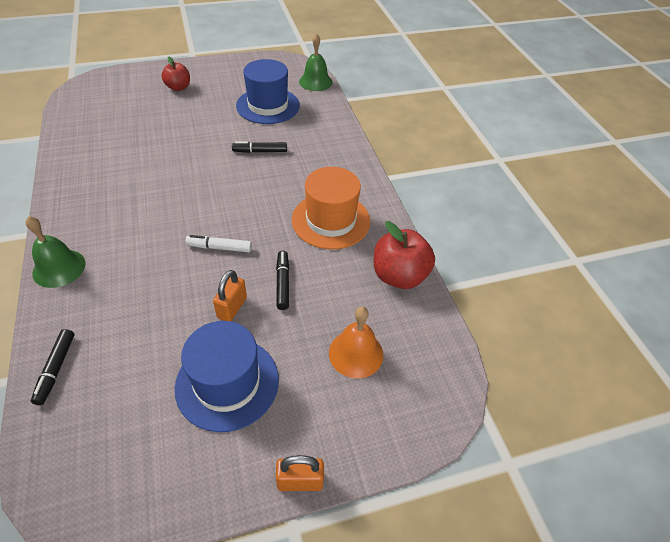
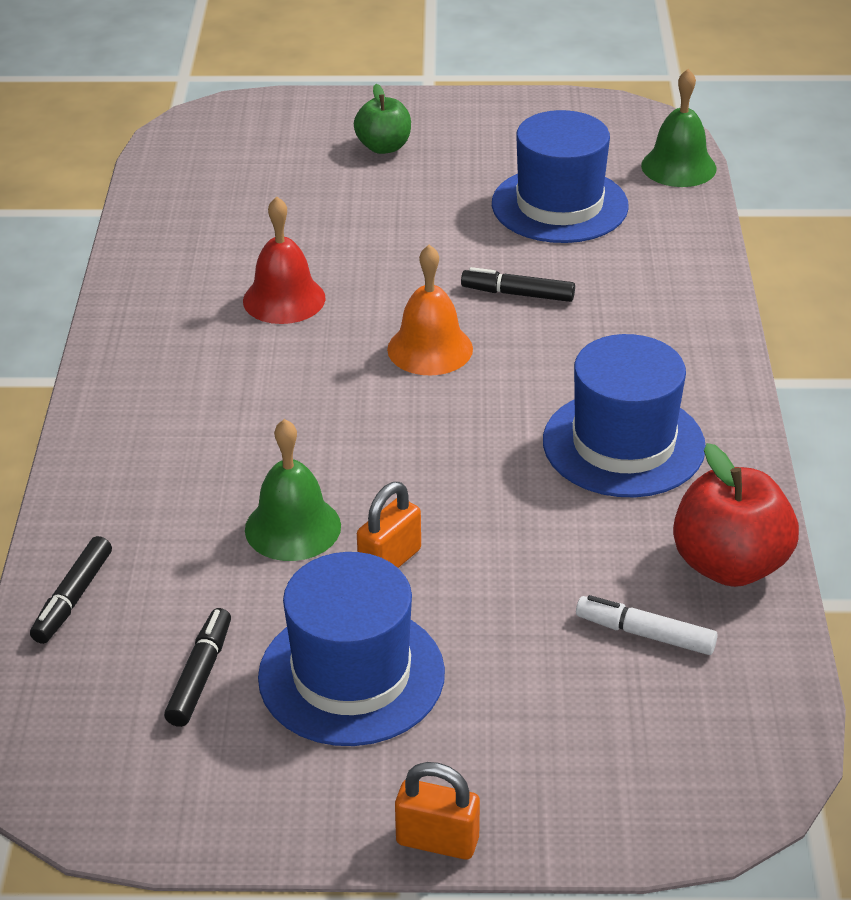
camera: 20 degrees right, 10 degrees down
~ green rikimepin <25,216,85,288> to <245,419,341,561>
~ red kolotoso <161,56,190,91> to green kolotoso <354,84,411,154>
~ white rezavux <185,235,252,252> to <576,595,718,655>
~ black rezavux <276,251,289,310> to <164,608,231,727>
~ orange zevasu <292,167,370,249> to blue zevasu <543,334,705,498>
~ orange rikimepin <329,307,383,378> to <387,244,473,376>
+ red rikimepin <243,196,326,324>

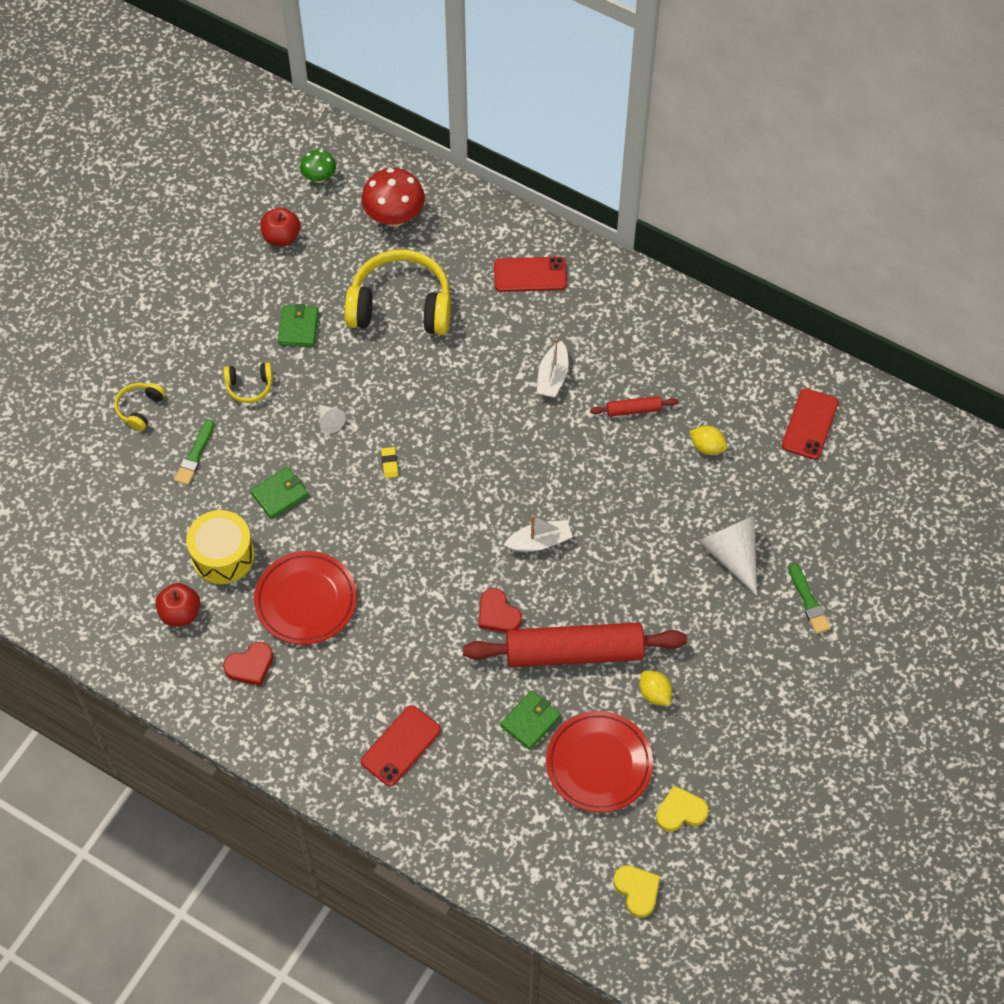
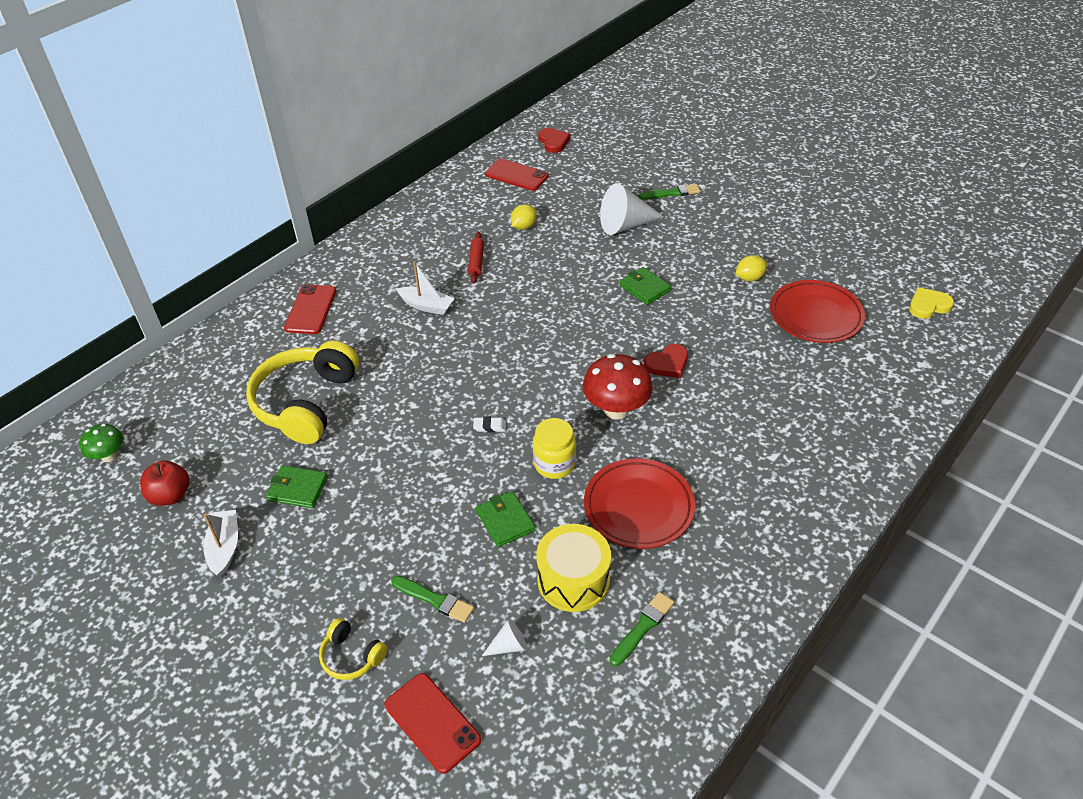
camera: 80 degrees left, 15 degrees down
~ red kolotoso <155,583,200,626> to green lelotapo <610,592,674,666>
- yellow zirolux <223,362,273,403>
~ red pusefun <223,642,273,686> to <538,128,570,153>
~ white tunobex <319,405,346,434> to <482,618,527,656>
~ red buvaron <361,168,425,227> to <583,354,653,420>
~ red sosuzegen <361,705,441,786> to <385,673,481,774>
~ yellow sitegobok <381,447,399,478> to white sitegobok <473,417,506,432>
- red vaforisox <463,622,687,667>
~ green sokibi <500,690,561,750> to <619,267,671,305>
~ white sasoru <504,515,573,552> to <203,510,238,577>
- yellow pusefun <656,785,709,832>
+ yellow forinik <533,418,576,479>

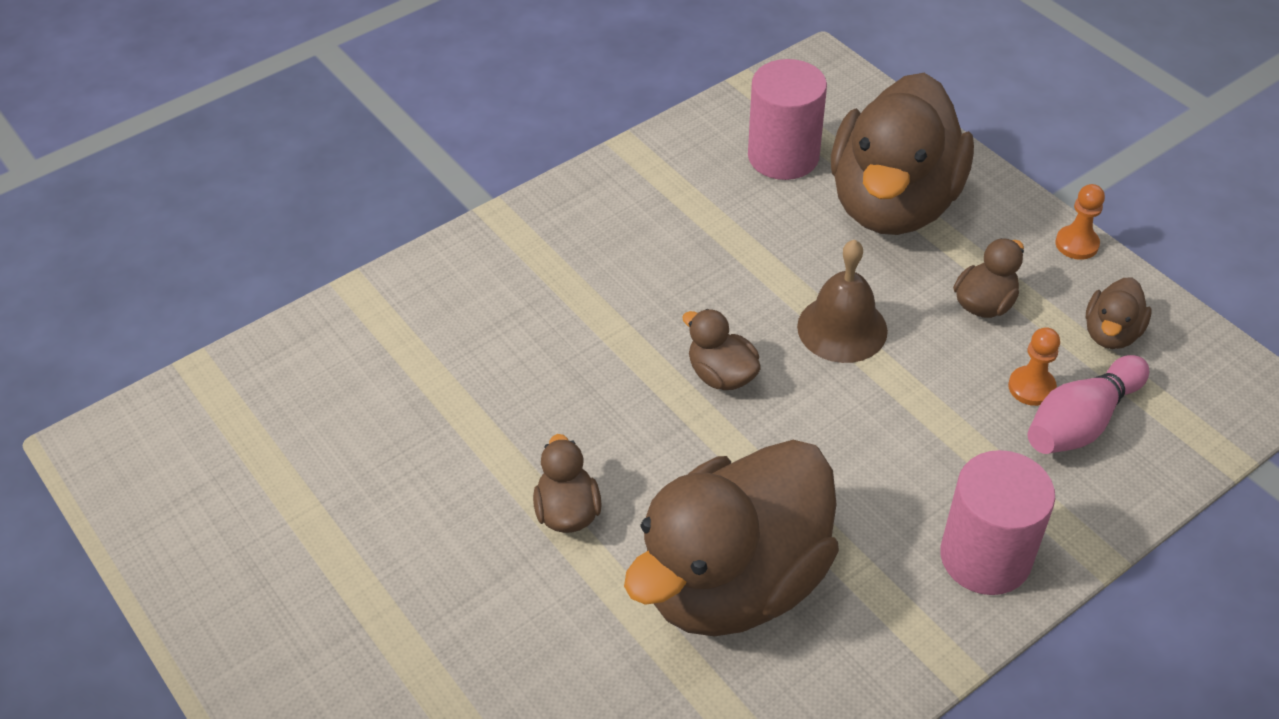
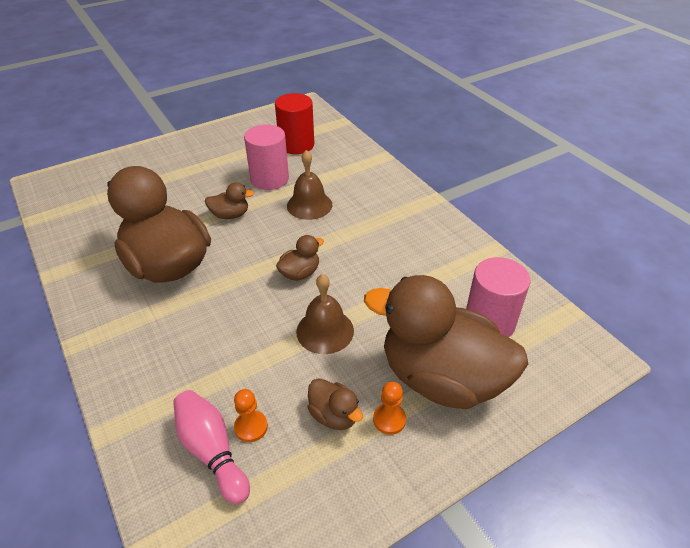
camera: 95 degrees right, 5 degrees down
~ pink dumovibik <940,450,1055,595> to <244,124,289,190>
~ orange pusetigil <1055,184,1105,260> to <373,382,406,435>
- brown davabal <1086,277,1151,349>
+ red dumovibik <275,93,314,154>
+ brown rikimepin <287,150,332,220>

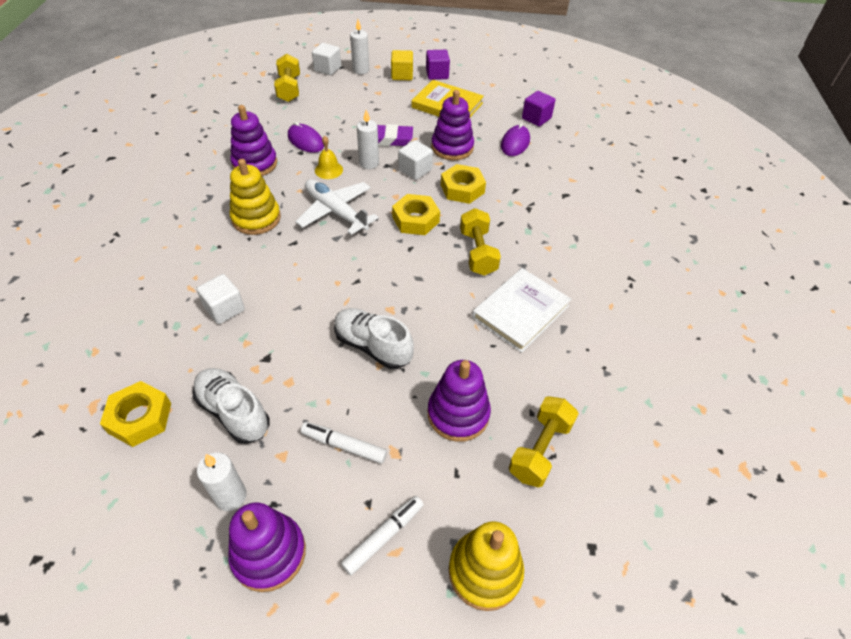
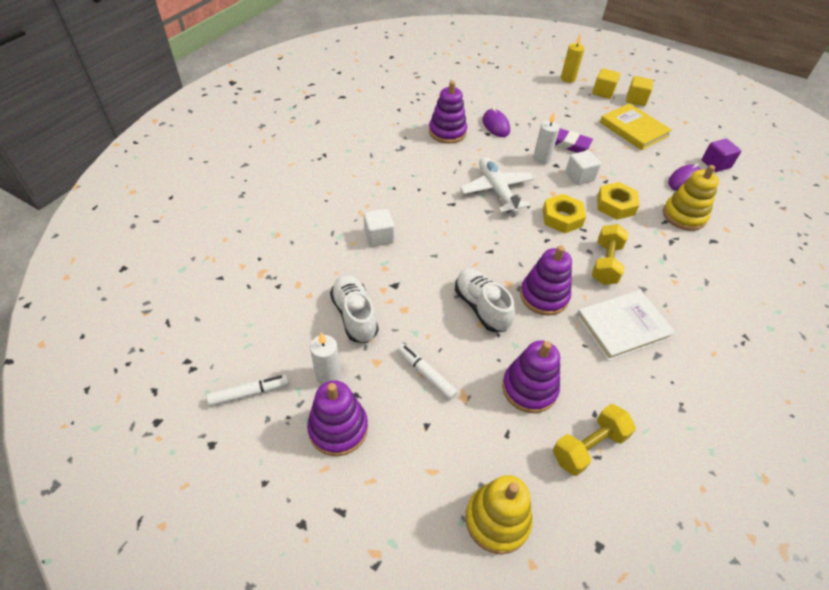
camera: 25 degrees right, 0 degrees up
- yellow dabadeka <100,381,171,447>
~ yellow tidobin <229,159,281,235> to <663,165,719,231>
- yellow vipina <274,54,300,102>
- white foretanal <312,43,341,75>
- yellow rikimepin <315,136,343,179>
~ white rezavux <341,496,423,575> to <206,374,289,406>
~ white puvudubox <350,20,369,74> to yellow puvudubox <561,33,585,83>
~ purple foretanal <426,50,450,80> to yellow foretanal <626,76,653,106>
~ purple tidobin <431,90,474,160> to <520,245,572,316>

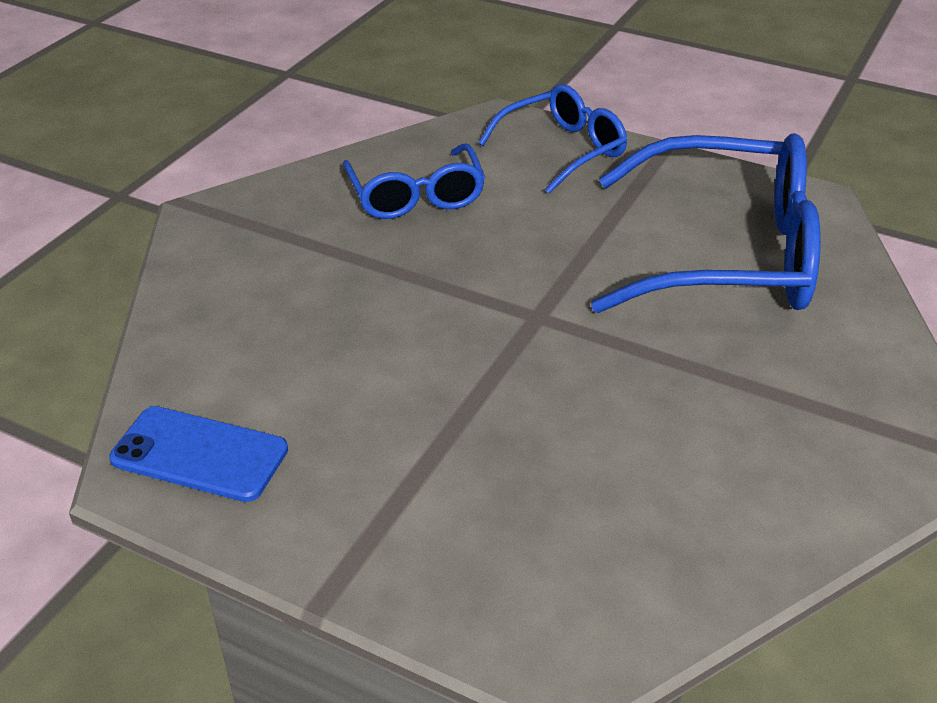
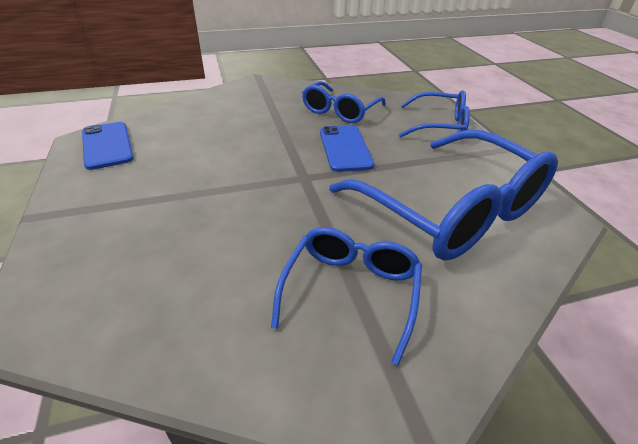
camera: 45 degrees right, 0 degrees up
+ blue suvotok <271,227,422,366>
+ blue sosuzegen <320,126,374,172>

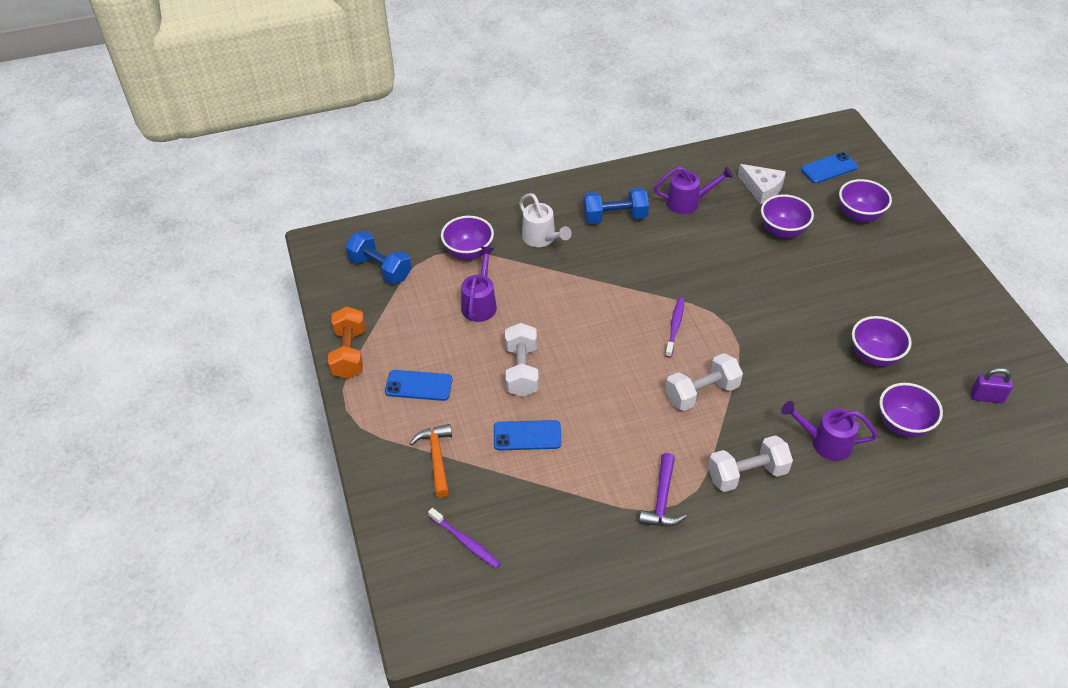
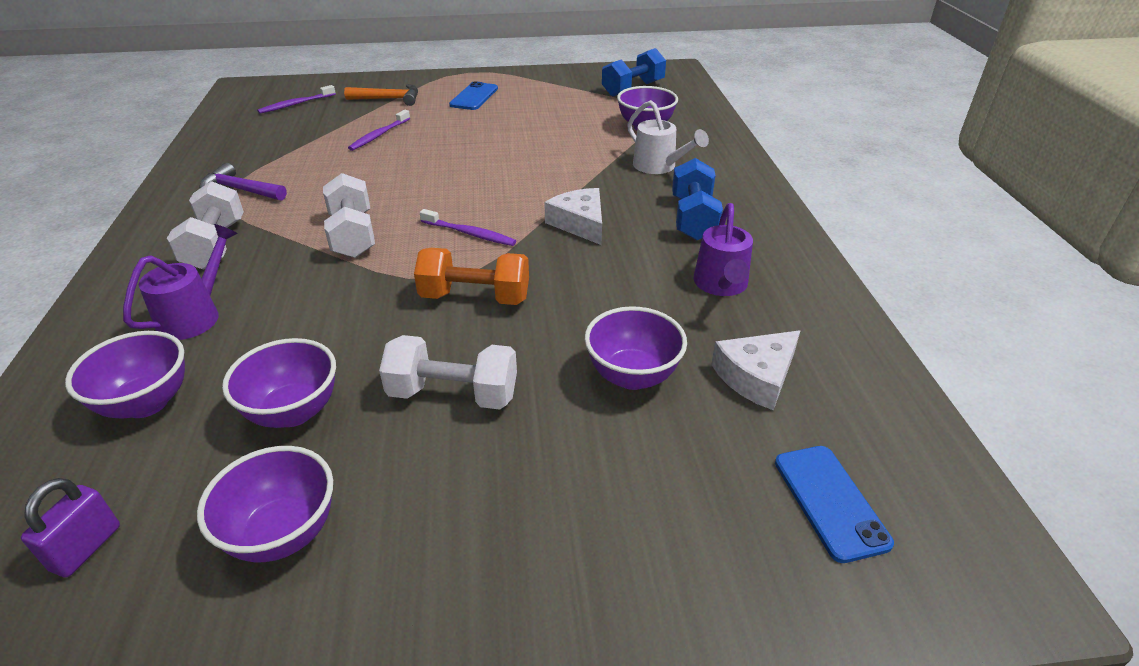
camera: 100 degrees right, 10 degrees down
~ orange vipina <328,306,365,379> to <414,248,529,305>
- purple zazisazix <461,246,497,322>
~ blue sosuzegen <494,420,562,450> to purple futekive <348,110,410,151>
~ white vipina <505,323,539,397> to <379,335,517,410>
~ white zazisazix <519,193,572,247> = <627,100,709,174> 105 degrees counterclockwise
~ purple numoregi <839,179,892,223> to <197,446,333,562>
+ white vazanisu <544,188,602,245>

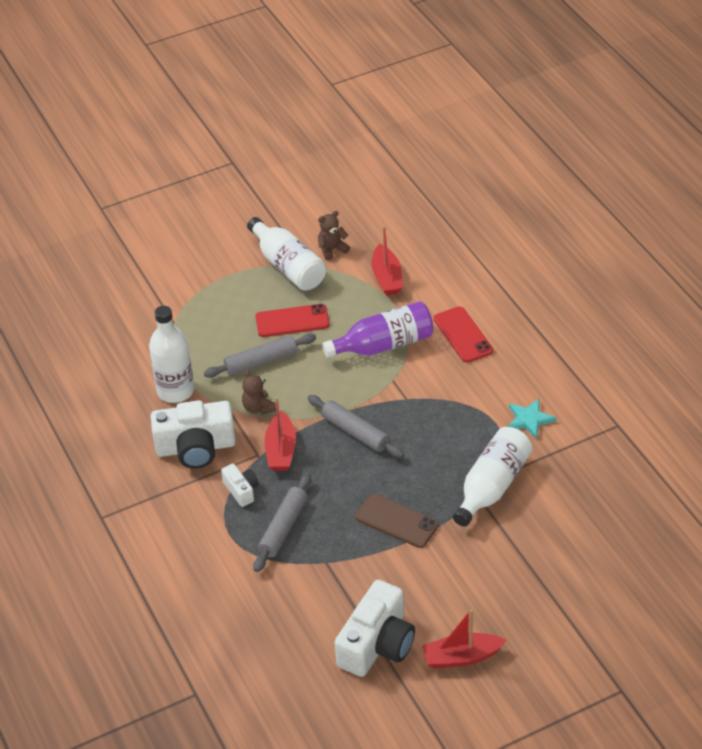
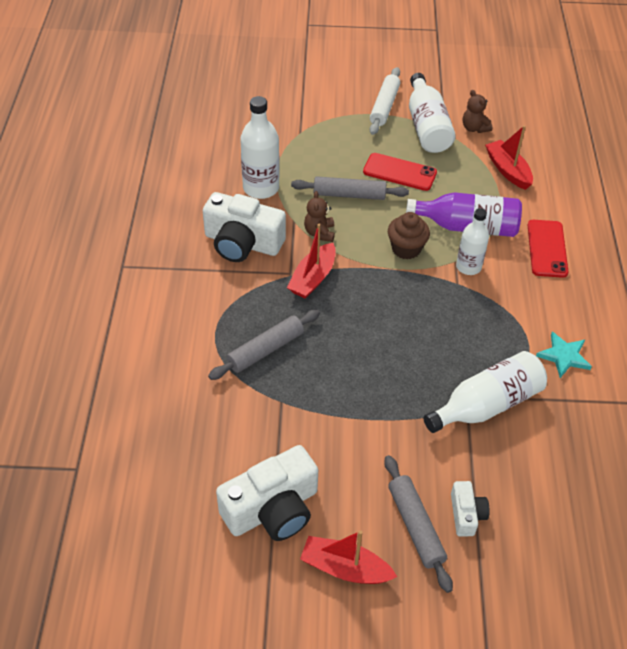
camera: 25 degrees right, 5 degrees up
~ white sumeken <221,464,259,507> to <451,481,490,537>
~ grey vaforisox <308,395,404,458> to <384,455,453,593>
~ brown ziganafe <318,211,350,260> = <463,90,492,133> 120 degrees counterclockwise
- brown sosuzegen <355,494,439,548>
~ red sasoru <372,226,403,295> = <485,125,533,190> 135 degrees clockwise
+ white vaforisox <369,67,400,135>
+ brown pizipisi <388,212,430,259>
+ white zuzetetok <456,208,489,275>

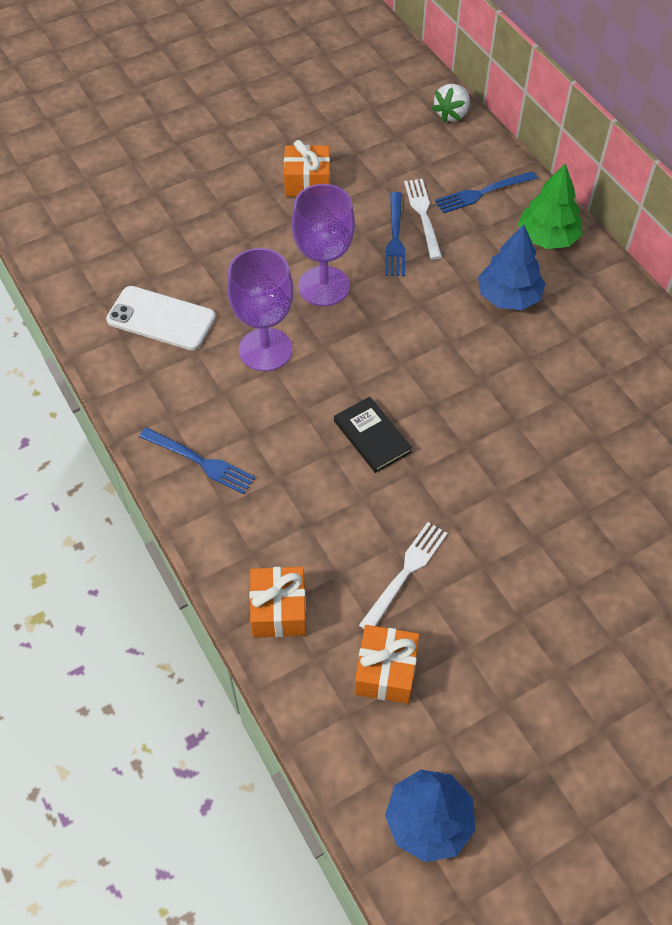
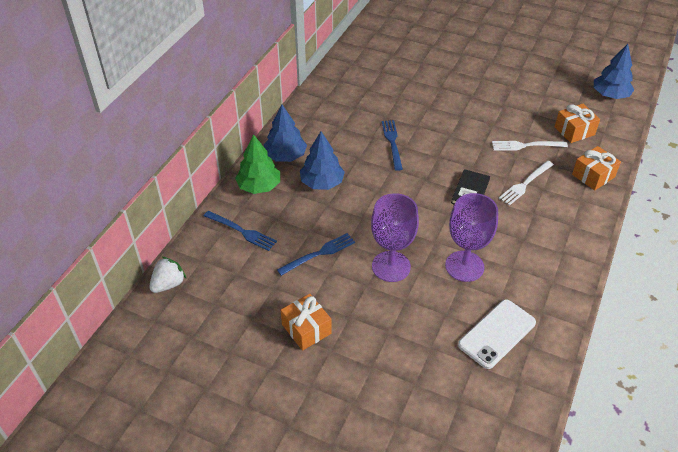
camera: 125 degrees left, 10 degrees down
~ white sosuzegen <106,286,216,350> = <458,299,536,369> 60 degrees clockwise
~ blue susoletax <139,427,255,495> to <382,120,403,171>
~ white susoletax <404,179,442,259> to <498,161,554,206>
~ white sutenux <432,84,470,123> = <149,257,186,293> 45 degrees counterclockwise
+ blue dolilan <264,105,307,162>

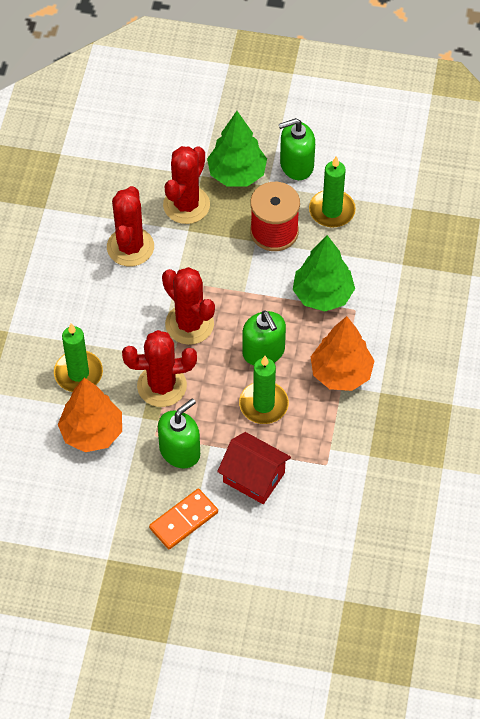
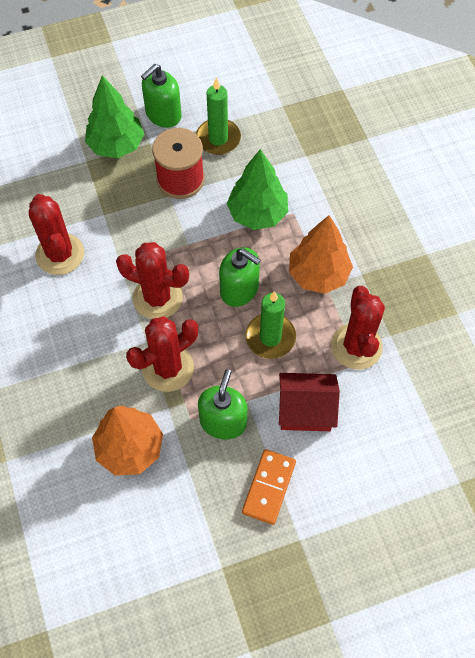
camera: 30 degrees left, 5 degrees up
- green puvudubox <54,324,103,392>
~ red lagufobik <163,146,210,224> to <331,286,385,370>

